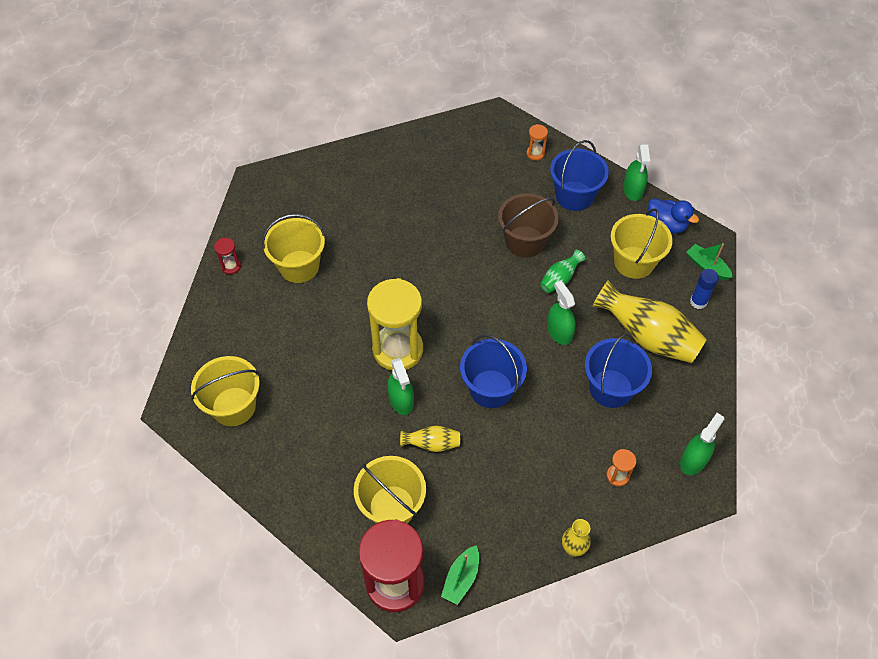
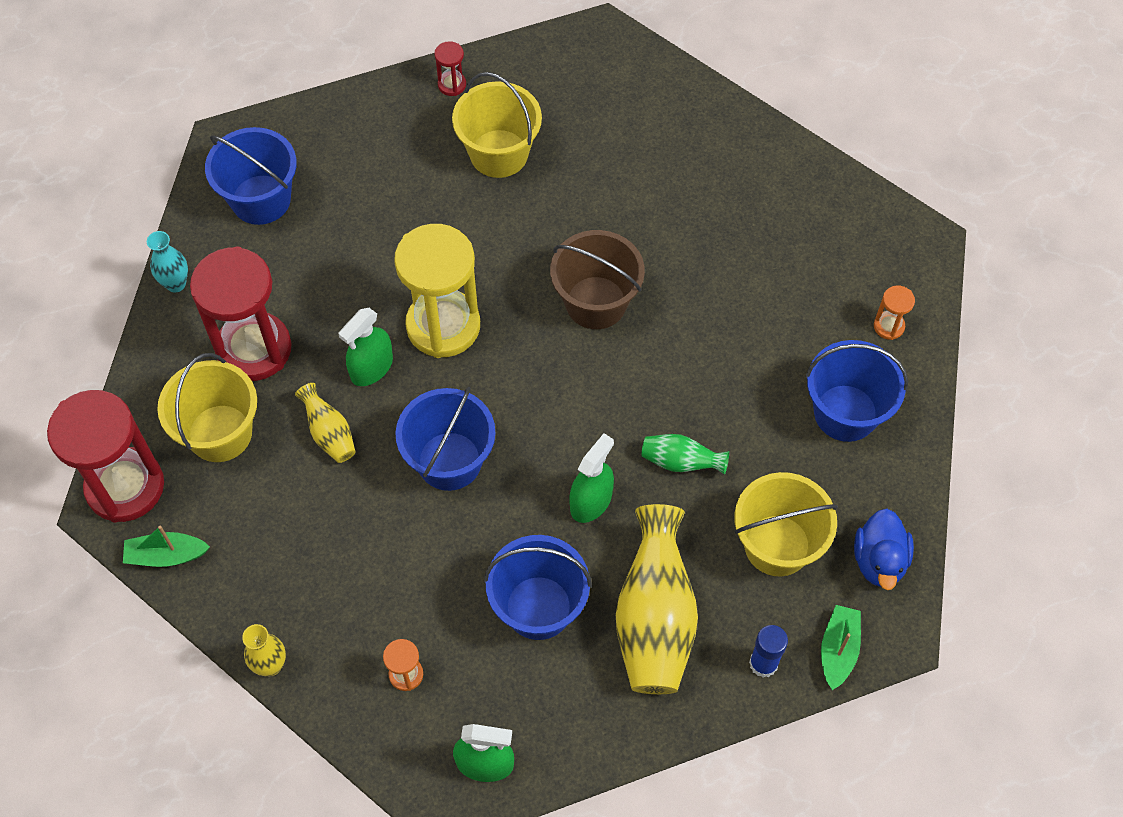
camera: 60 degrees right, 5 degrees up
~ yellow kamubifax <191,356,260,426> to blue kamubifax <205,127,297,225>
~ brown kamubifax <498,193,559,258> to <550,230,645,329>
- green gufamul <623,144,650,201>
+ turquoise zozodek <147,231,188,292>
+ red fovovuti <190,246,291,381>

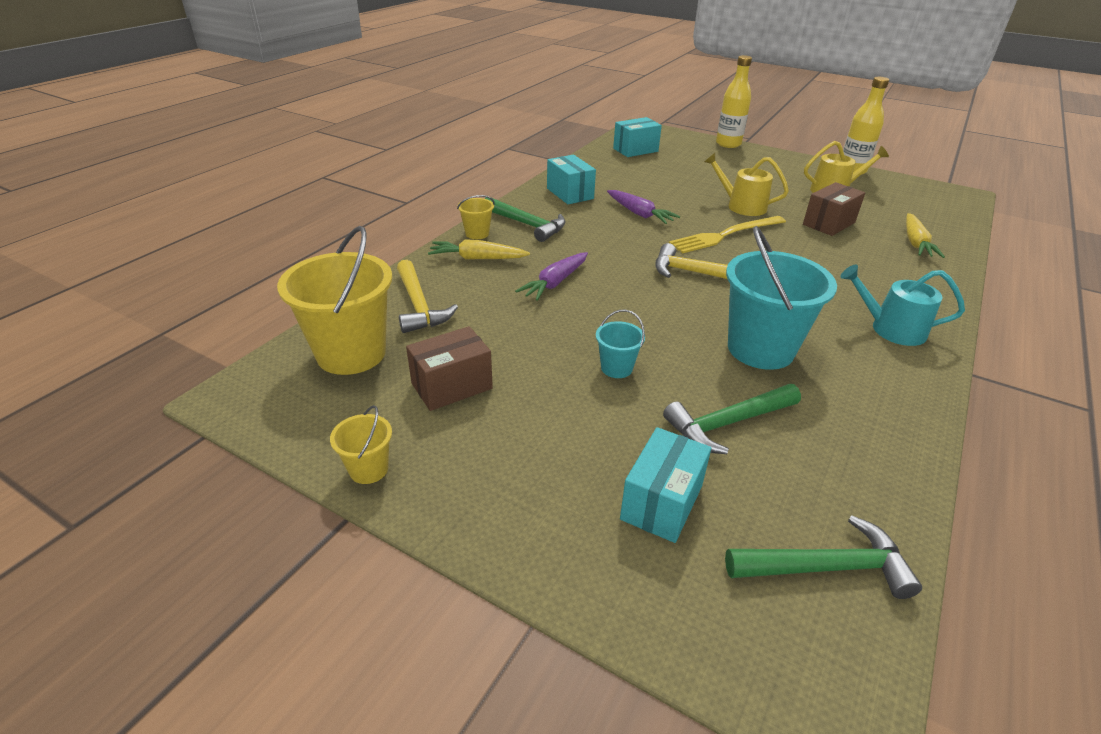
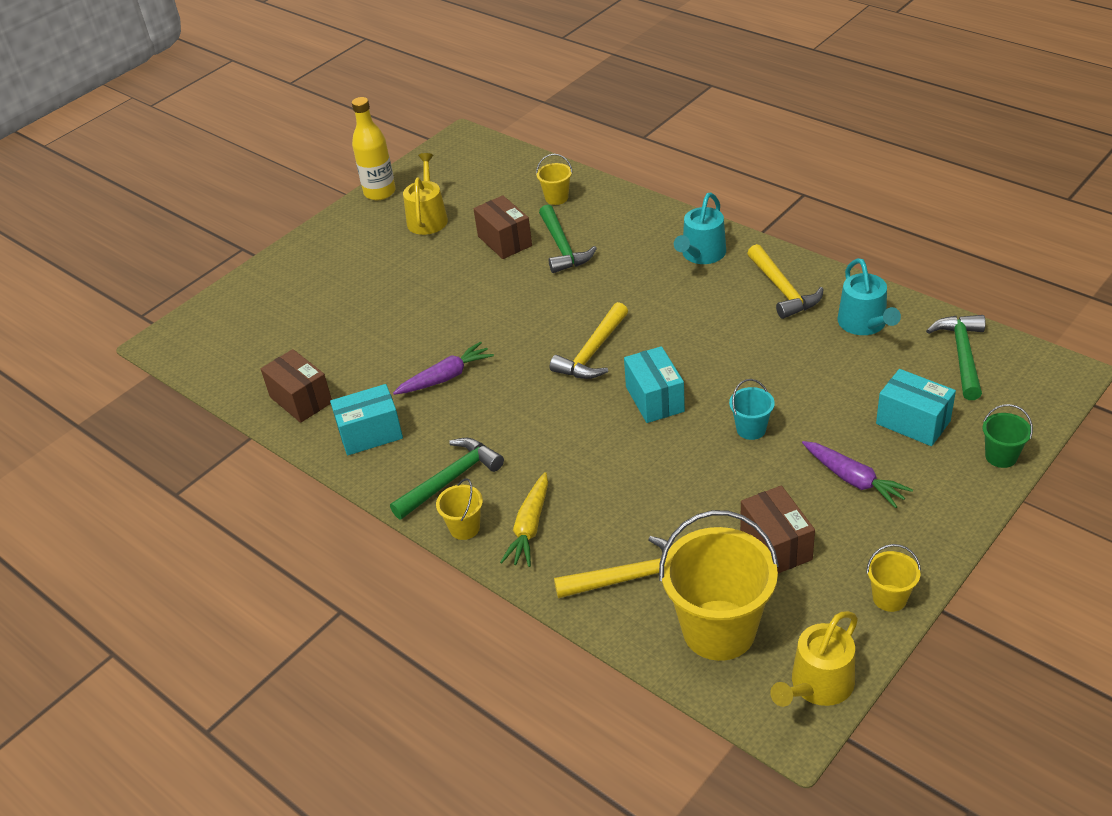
camera: 75 degrees left, 5 degrees up
~ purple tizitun <515,252,588,301> to <802,441,913,508>
~ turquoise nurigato <613,117,662,157> to <624,346,685,423>
~ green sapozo <663,384,801,454> to <539,205,597,273>
- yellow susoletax <669,216,786,253>
~ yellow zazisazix <704,153,789,216> to <770,611,858,707>
- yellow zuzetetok <716,55,752,148>
- turquoise kamubifax <726,226,837,370>
~ yellow tizitun <906,213,945,258> to yellow kamubifax <536,154,573,205>
+ brown nurigato <261,349,332,423>
+ yellow sapozo <747,244,824,319>
+ turquoise zazisazix <837,258,901,335>
+ green kamubifax <983,404,1033,468>

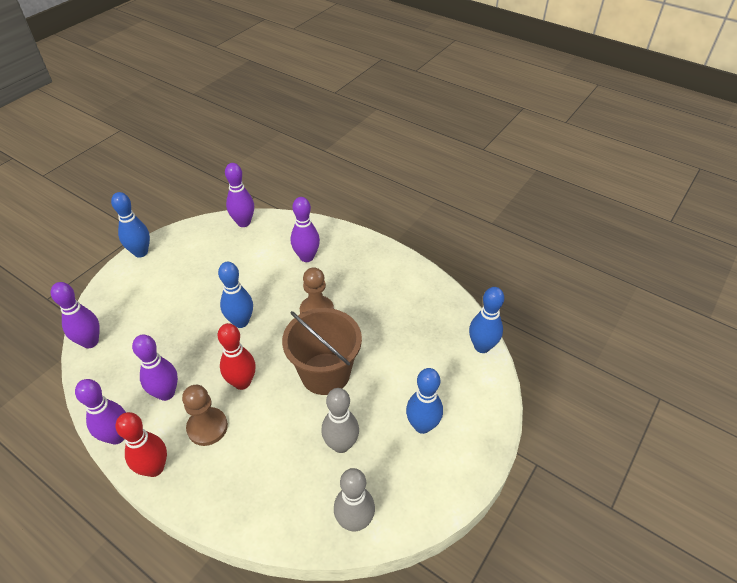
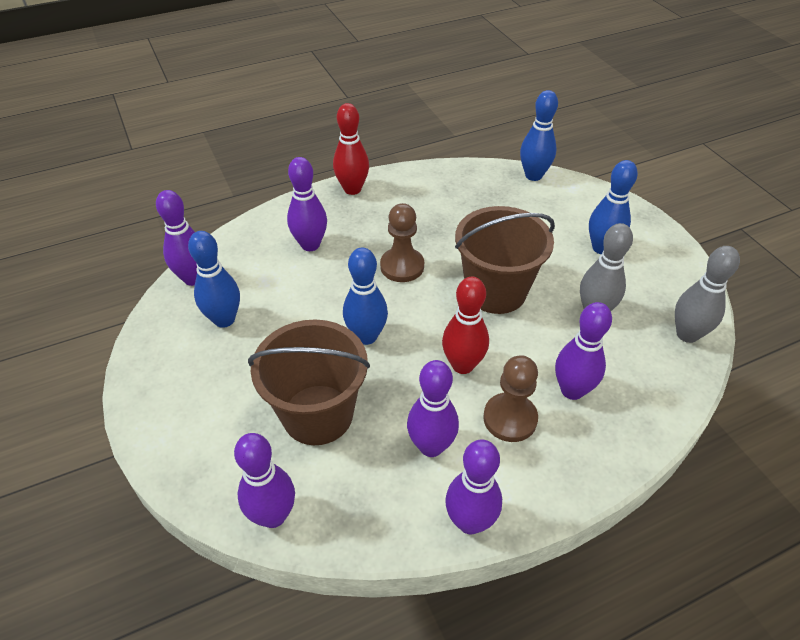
camera: 60 degrees left, 0 degrees up
~ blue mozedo <111,192,150,257> to <188,231,240,328>
~ red mozedo <116,412,167,477> to <333,103,369,195>
+ brown kamubifax <248,320,370,445>
+ purple mozedo <555,302,612,400>

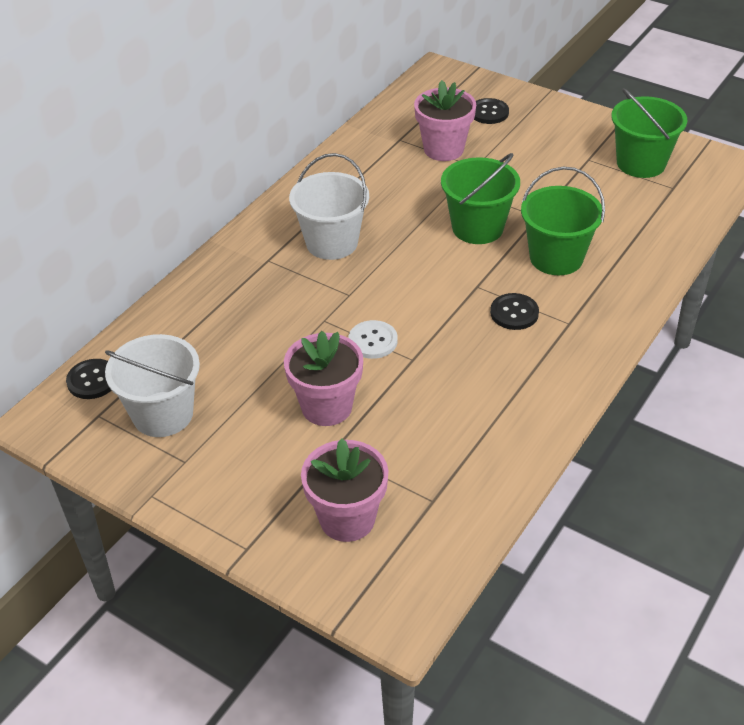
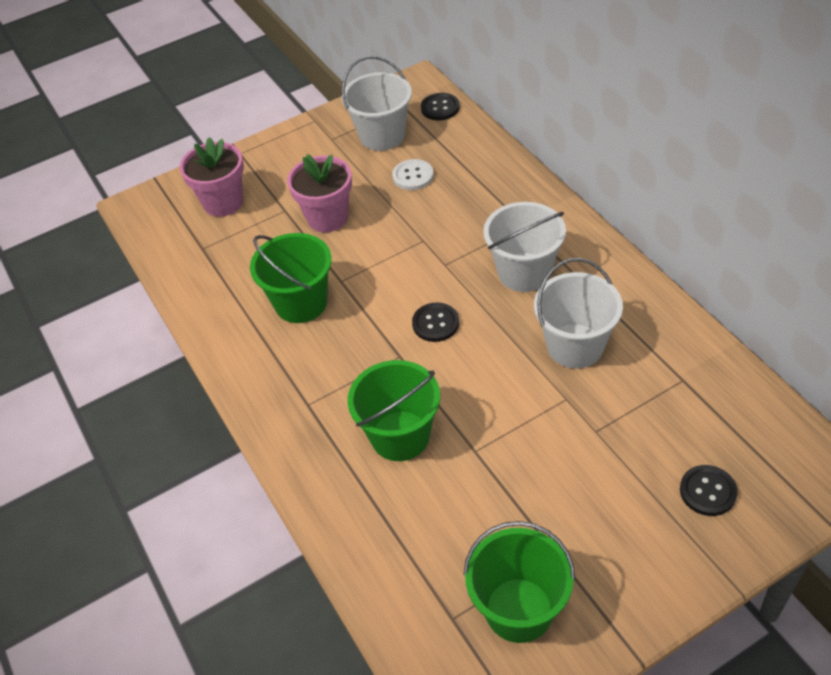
camera: 120 degrees right, 5 degrees up
~ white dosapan <349,320,398,359> to <392,159,434,190>
- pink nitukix <414,80,476,161>
~ green kamubifax <441,153,520,244> to <250,233,332,323>
~ black dosapan <490,293,539,330> to <412,302,459,342>
+ white kamubifax <534,258,623,368>

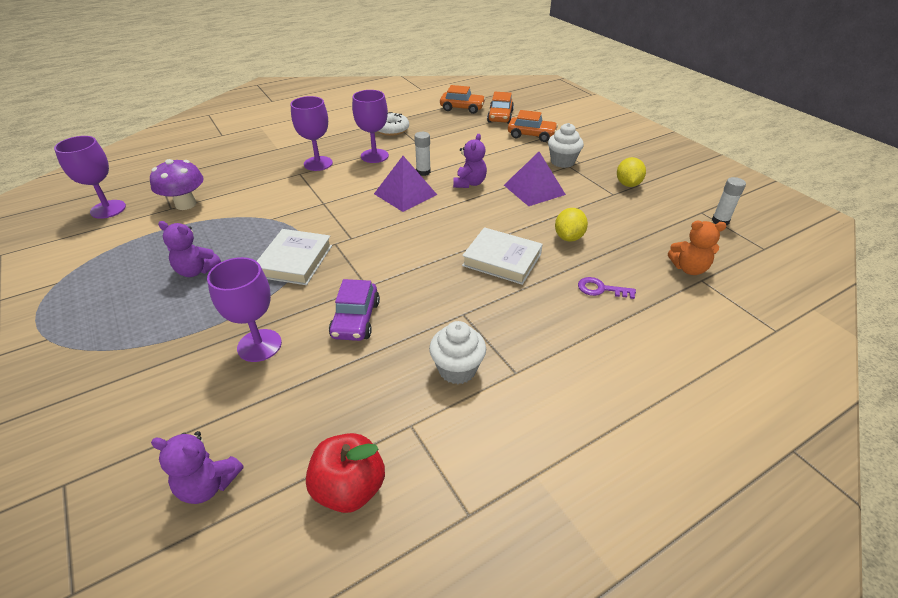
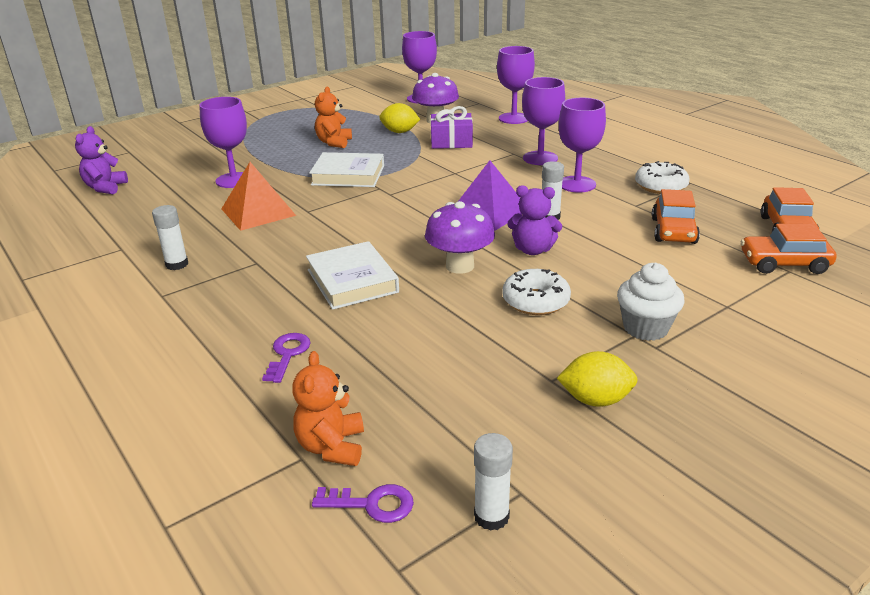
camera: 85 degrees right, 10 degrees down
~ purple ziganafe <158,221,221,277> to orange ziganafe <315,87,352,148>
- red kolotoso <306,433,385,513>
~ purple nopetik <329,279,380,341> to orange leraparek <222,162,296,231>
~ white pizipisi <429,321,486,384> to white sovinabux <152,205,188,270>
~ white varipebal <462,227,543,285> = <306,241,399,310> 45 degrees counterclockwise
~ purple leraparek <504,152,566,206> to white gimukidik <502,269,571,315>
~ orange nopetik <508,110,558,142> to <652,189,700,244>
~ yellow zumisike <555,208,588,242> to <379,103,420,133>
+ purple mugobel <312,484,414,523>
+ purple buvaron <425,201,495,274>
+ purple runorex <430,106,473,149>
+ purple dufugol <497,46,535,124>

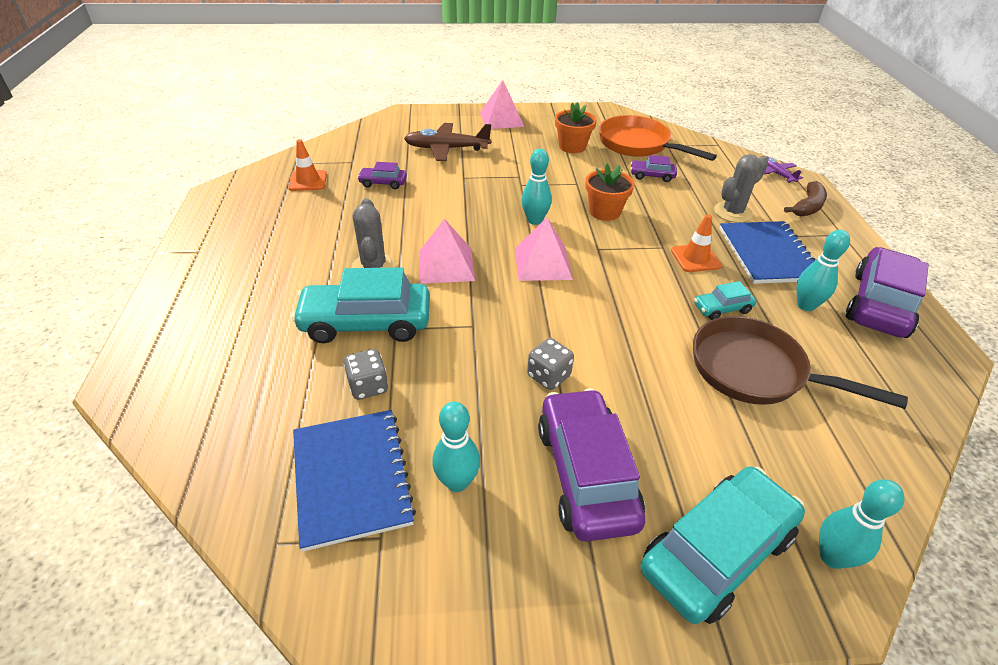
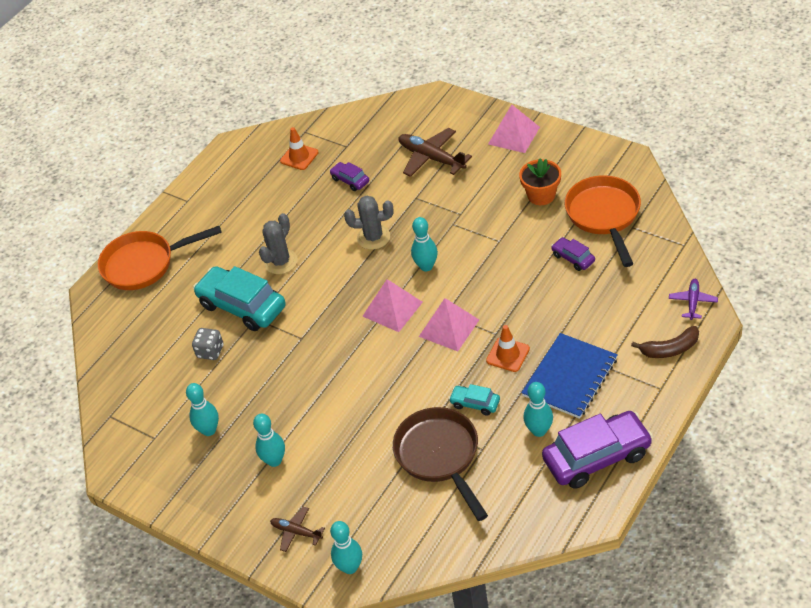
camera: 45 degrees right, 5 degrees up
- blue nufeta <293,410,416,552>
~ pink leraparek <420,219,475,284> to <419,298,479,351>
- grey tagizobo <527,338,574,390>
~ purple nopetik <538,388,645,542> to turquoise mozedo <253,414,285,467>
- orange nitukix <585,164,635,221>
~ turquoise nopetik <641,466,805,624> to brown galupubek <270,507,325,552>
~ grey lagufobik <714,154,768,223> to <344,195,393,250>
+ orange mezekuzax <98,226,222,290>

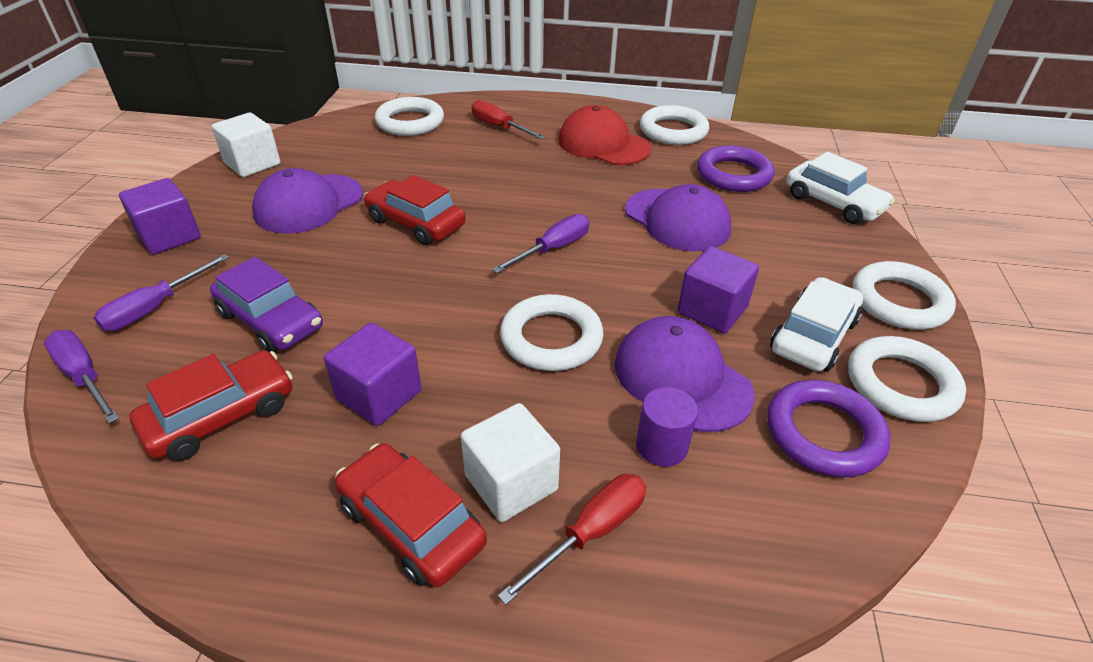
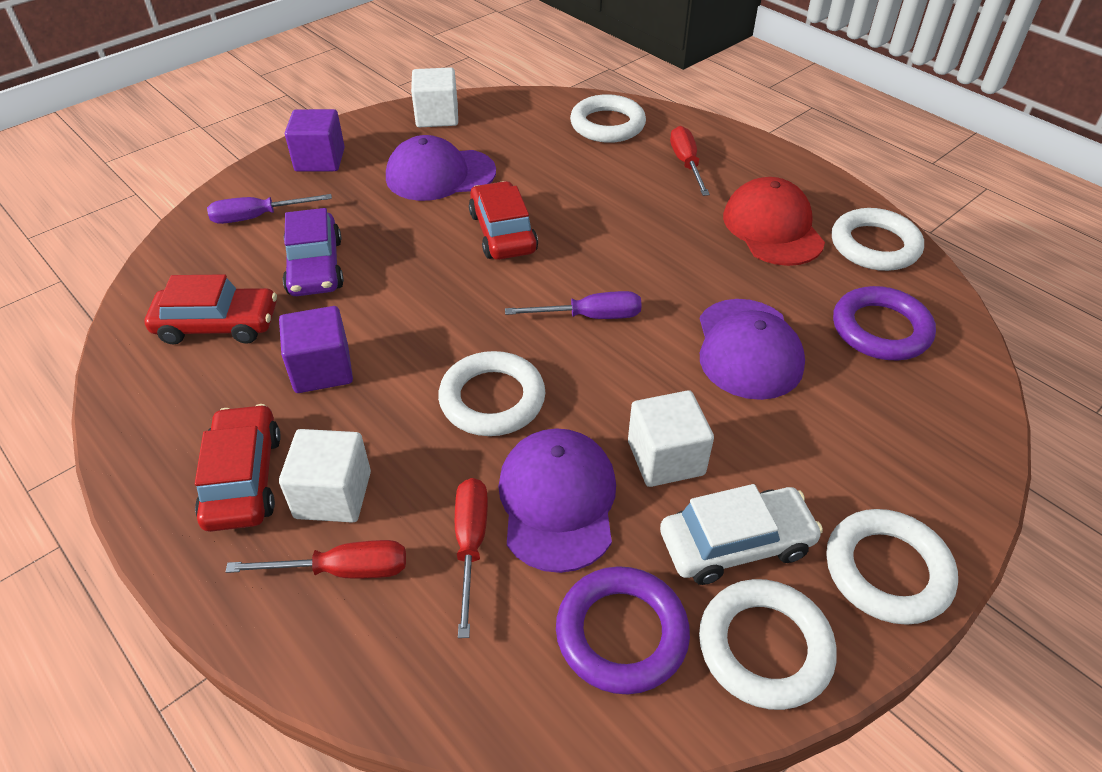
camera: 40 degrees right, 5 degrees up
- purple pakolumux <44,330,119,424>
~ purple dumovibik <636,387,698,467> to red pakolumux <455,478,488,638>
~ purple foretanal <677,246,759,333> to white foretanal <628,390,714,487>
- white nopetik <786,152,895,224>

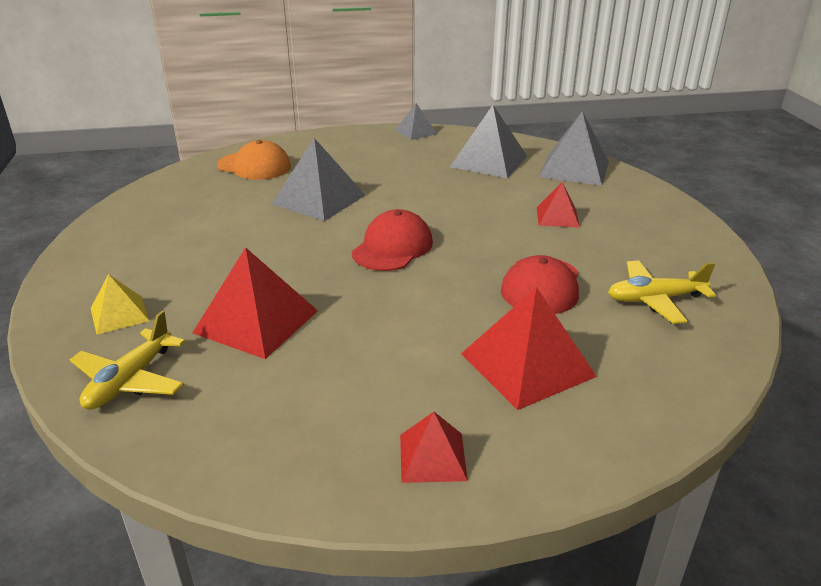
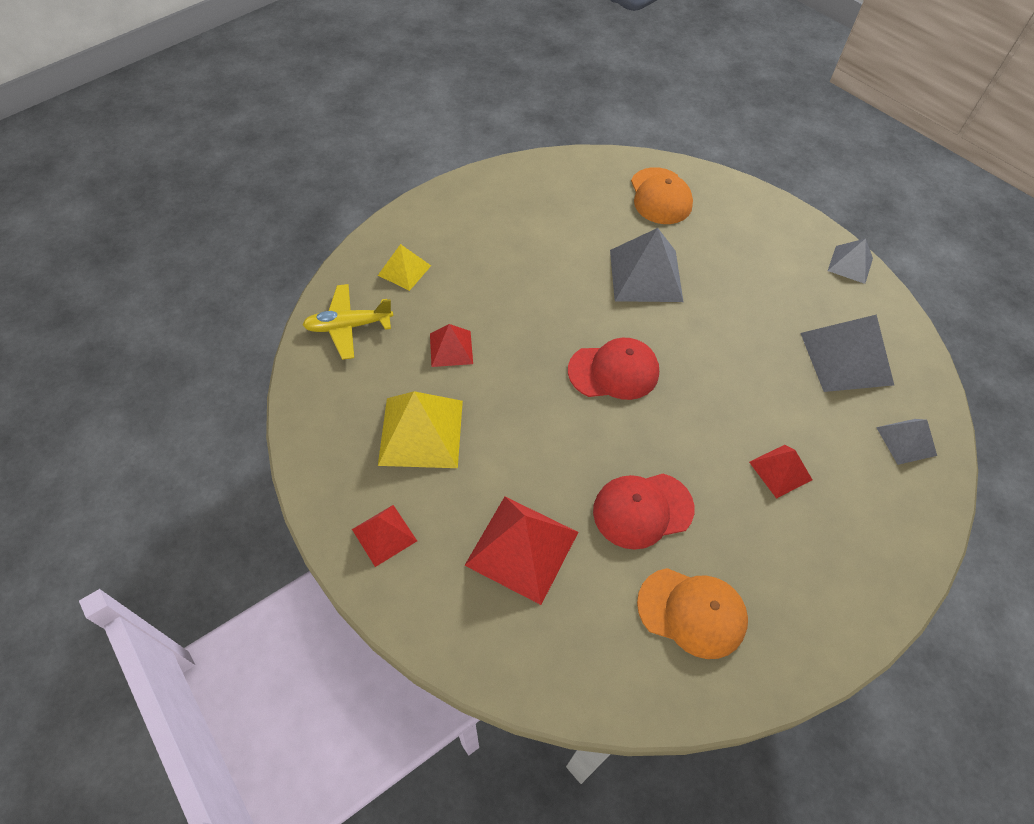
camera: 55 degrees right, 25 degrees up
~ red leraparek <192,247,318,359> = <430,324,473,367> x0.57
~ grey leraparek <538,111,609,186> = <876,419,937,465> x0.57
~ yellow galupubek <608,260,716,324> to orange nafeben <637,568,748,659>
+ yellow leraparek <378,391,463,468>

